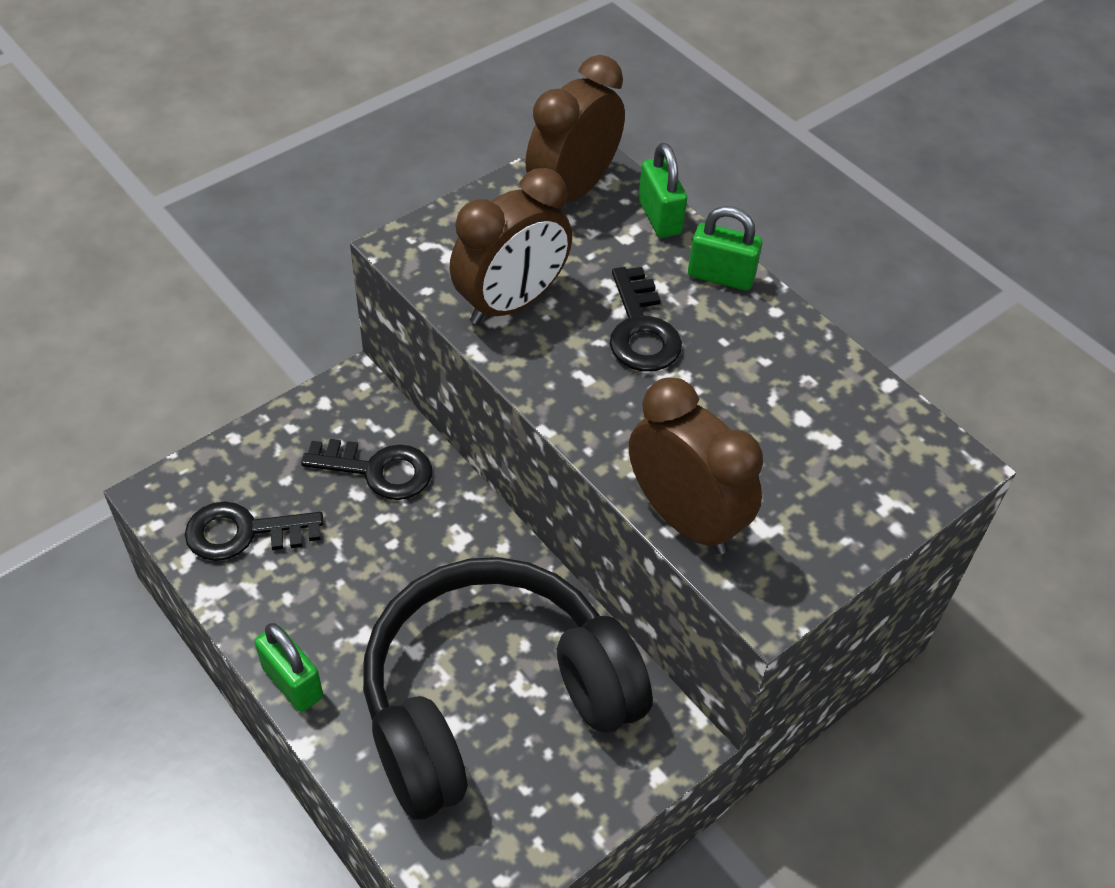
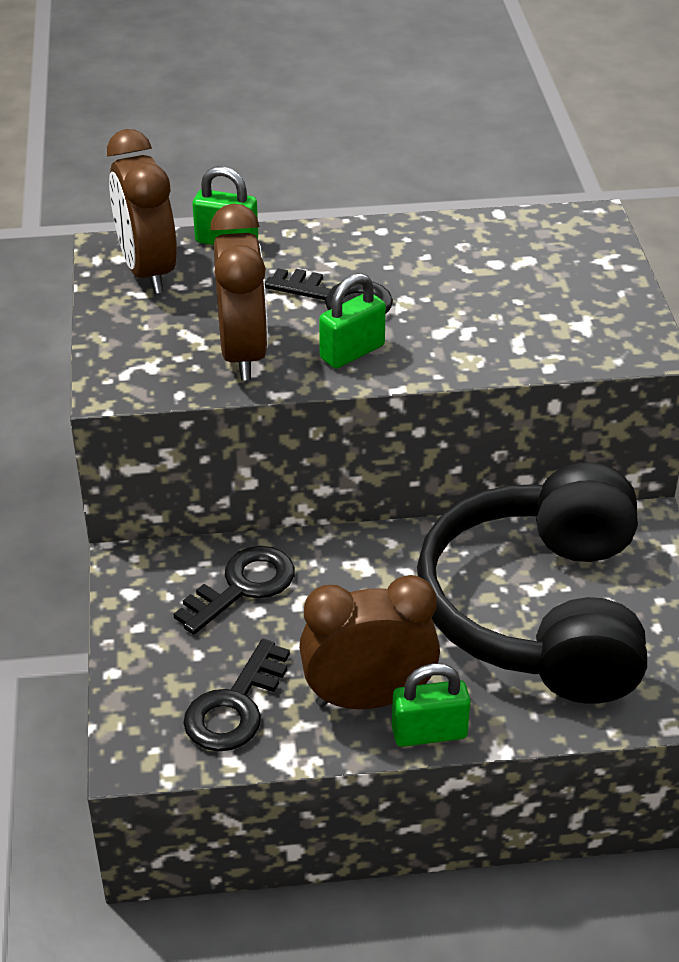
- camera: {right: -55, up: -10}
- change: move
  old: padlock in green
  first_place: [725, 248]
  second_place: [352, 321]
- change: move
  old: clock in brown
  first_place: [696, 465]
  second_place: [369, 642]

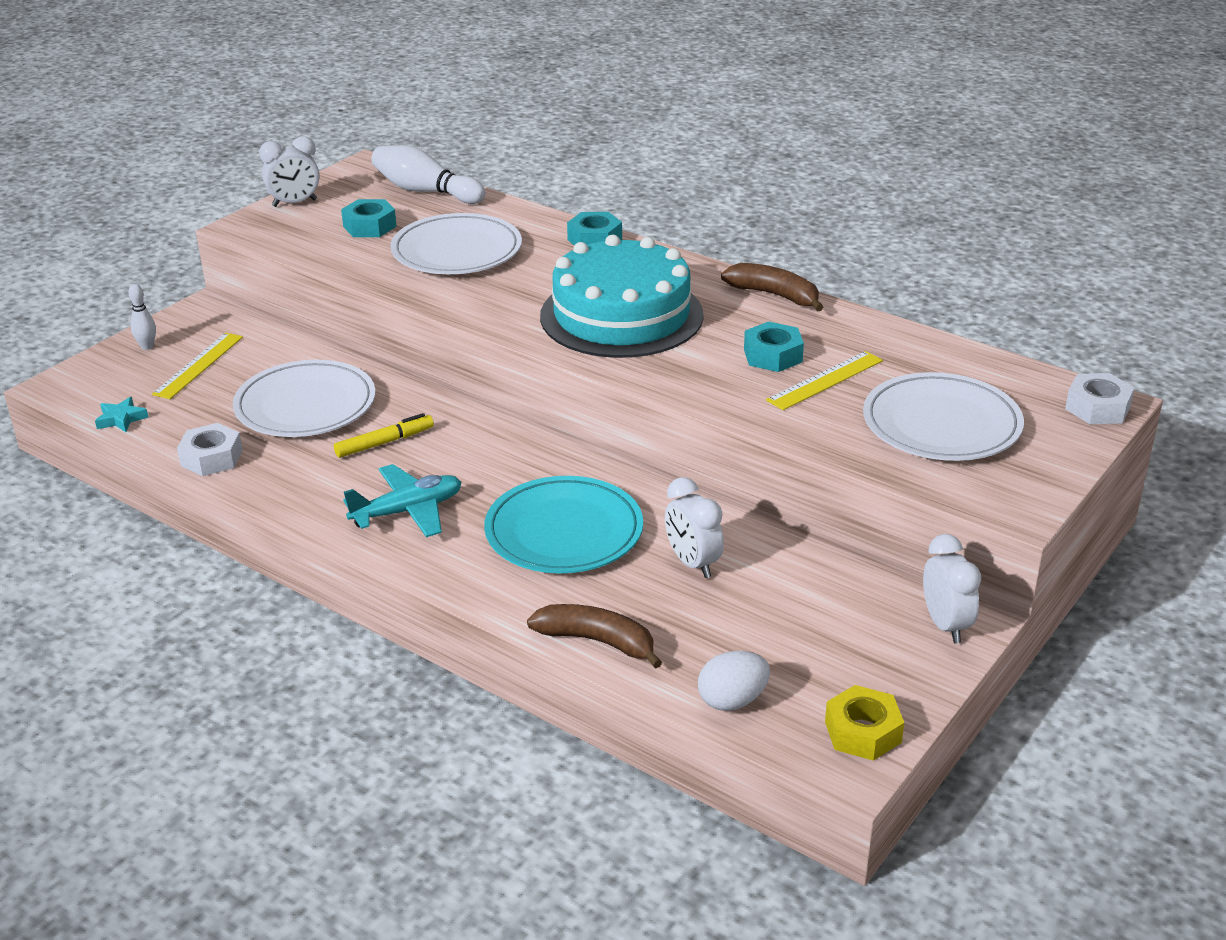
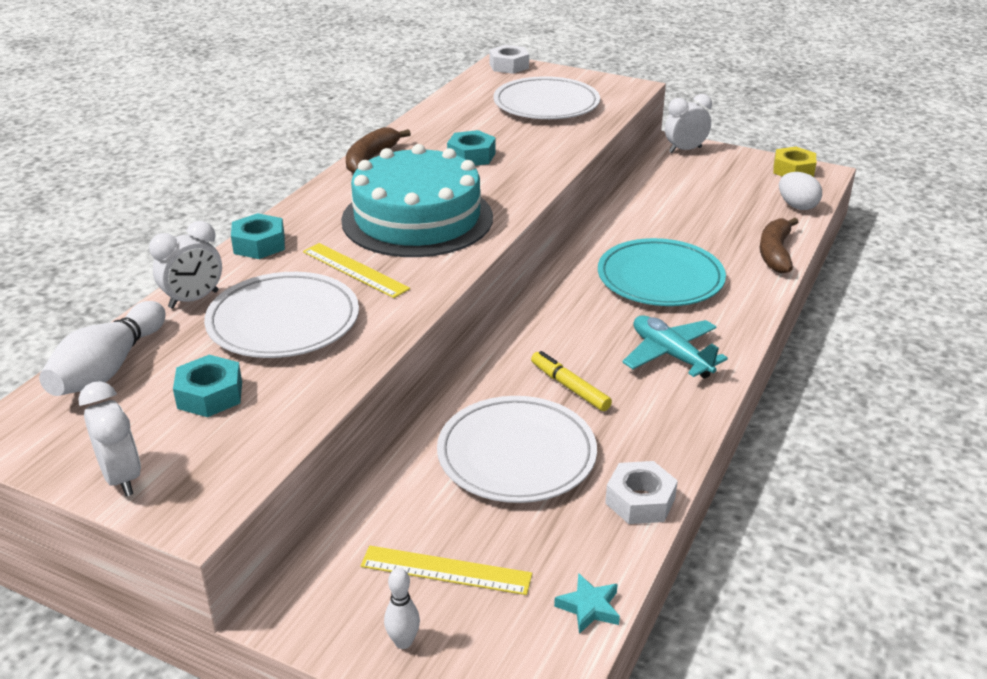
- camera: {right: -100, up: 0}
- change: move
  old: ruler in yellow
  first_place: [824, 380]
  second_place: [356, 270]
- change: move
  old: clock in white
  first_place: [694, 527]
  second_place: [185, 265]

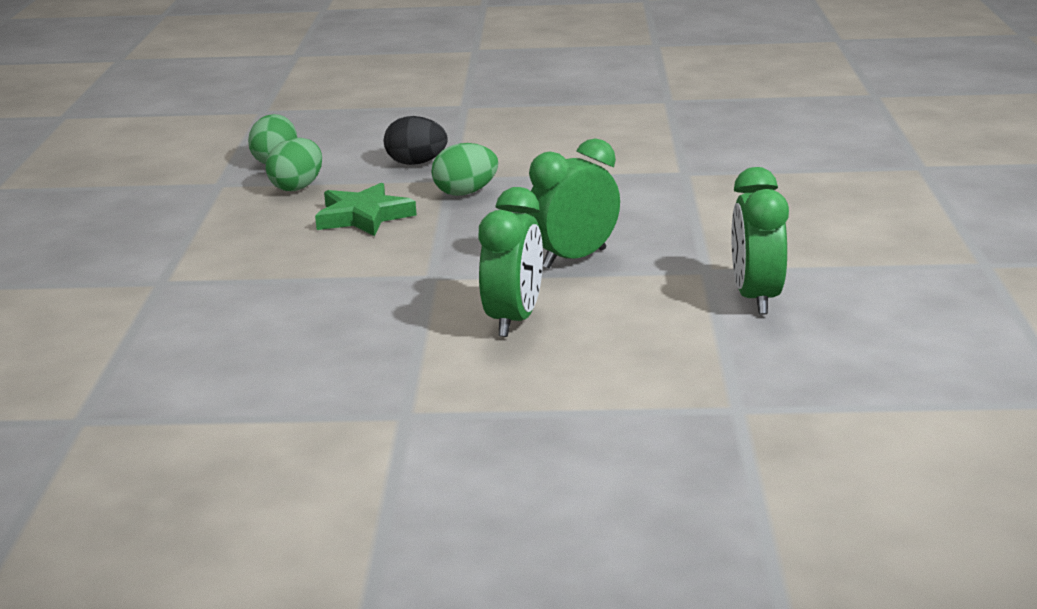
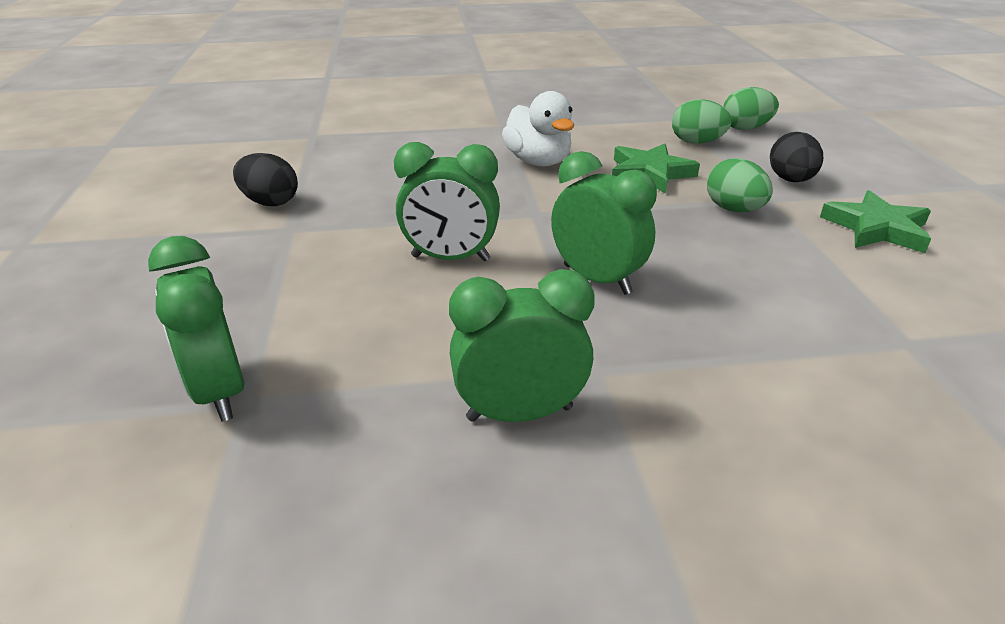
- camera: {right: 80, up: 10}
- change: insert
  new: duck in white
  second_place: [538, 129]
- change: insert
  new: egg in black
  second_place: [265, 179]
- change: insert
  new: star in green
  second_place: [875, 221]
- change: insert
  new: clock in green
  second_place: [196, 329]

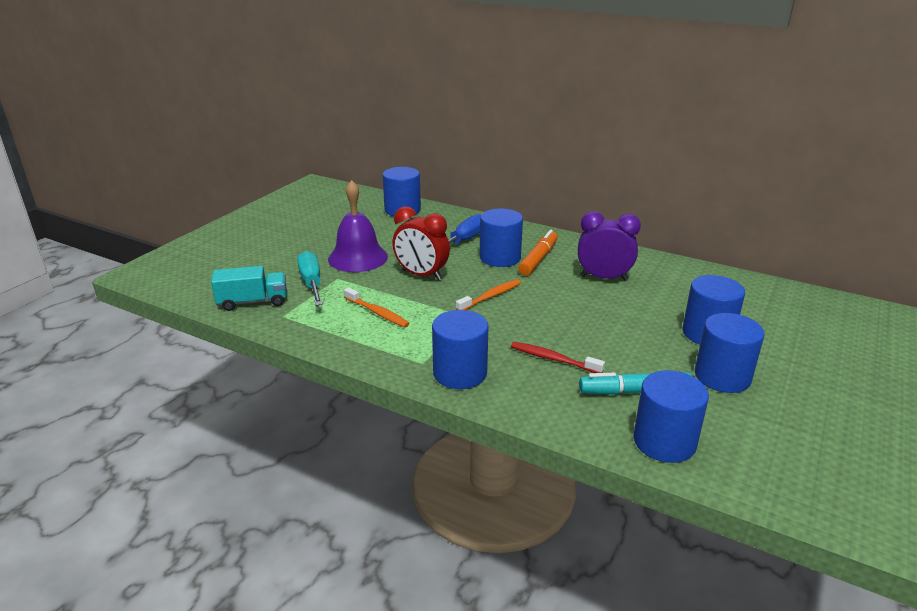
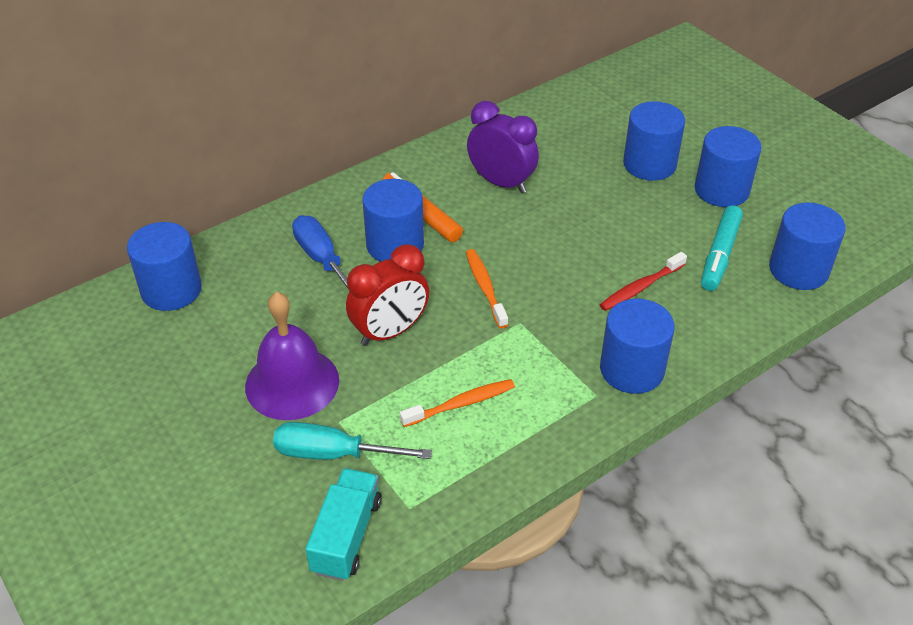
- camera: {right: -65, up: 15}
- change: rotate
  old: clock in purple
  first_place: [609, 245]
  second_place: [503, 147]
  degrees: 90

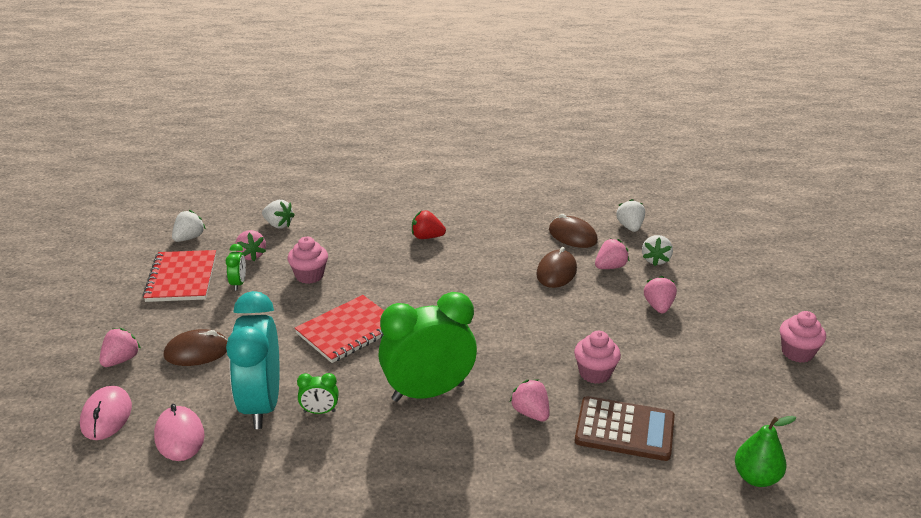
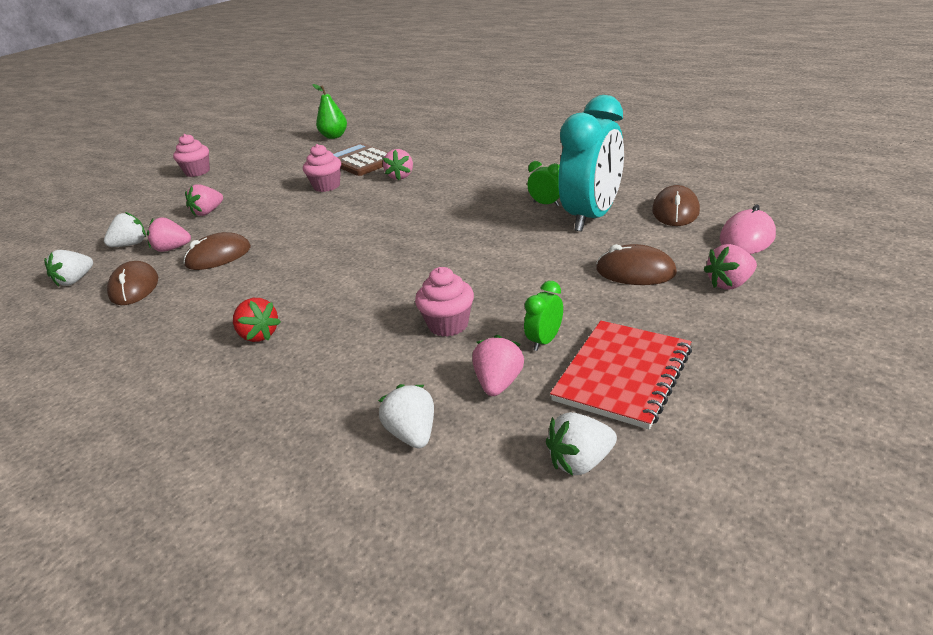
- camera: {right: -140, up: 0}
- change: delete
  old: clock in green
  first_place: [427, 347]
- change: delete
  old: notebook in red
  first_place: [339, 329]
- change: recolor
  old: mouse in pink
  new: mouse in brown
  first_place: [179, 432]
  second_place: [676, 205]

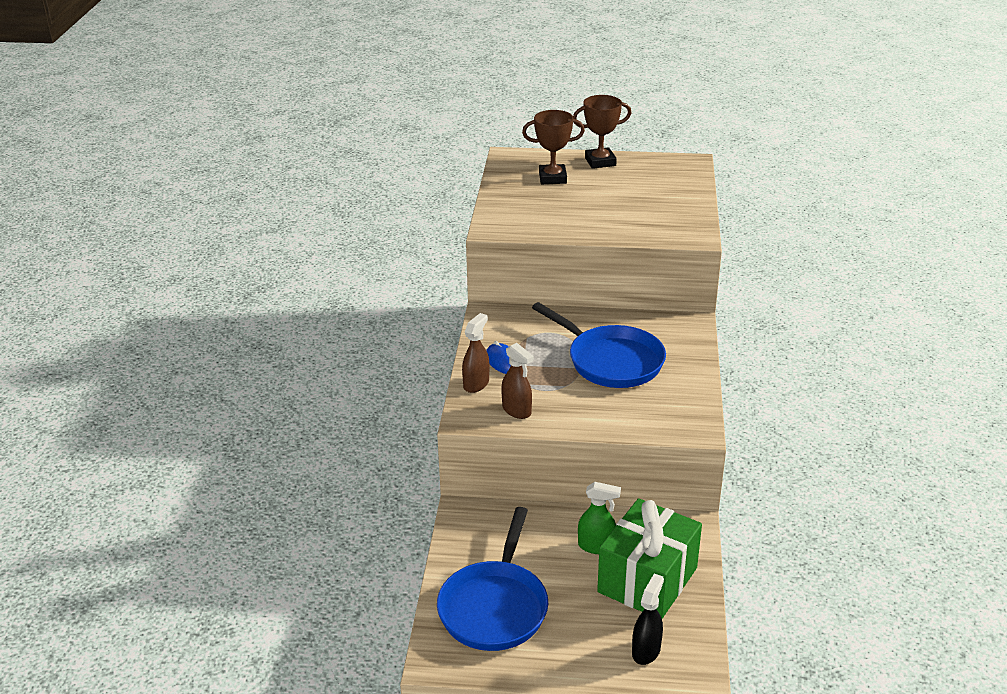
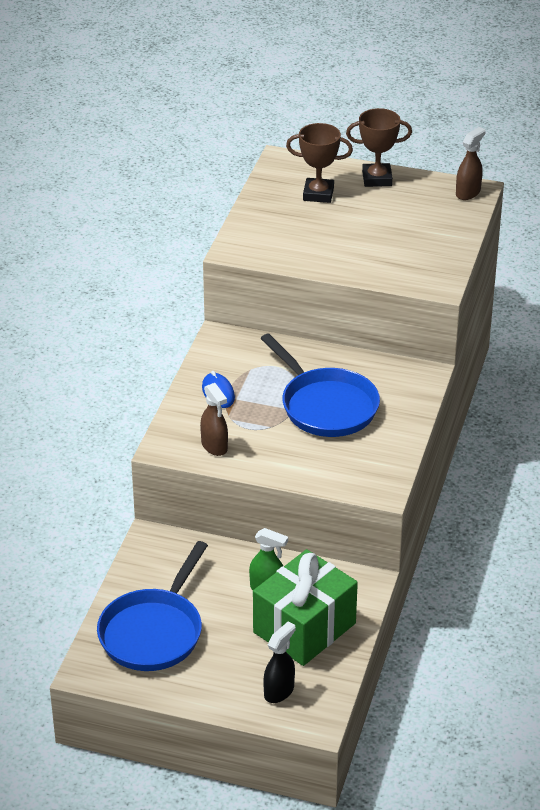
- camera: {right: 10, up: 5}
- change: move
  old: spray bottle in brown
  first_place: [475, 353]
  second_place: [471, 163]

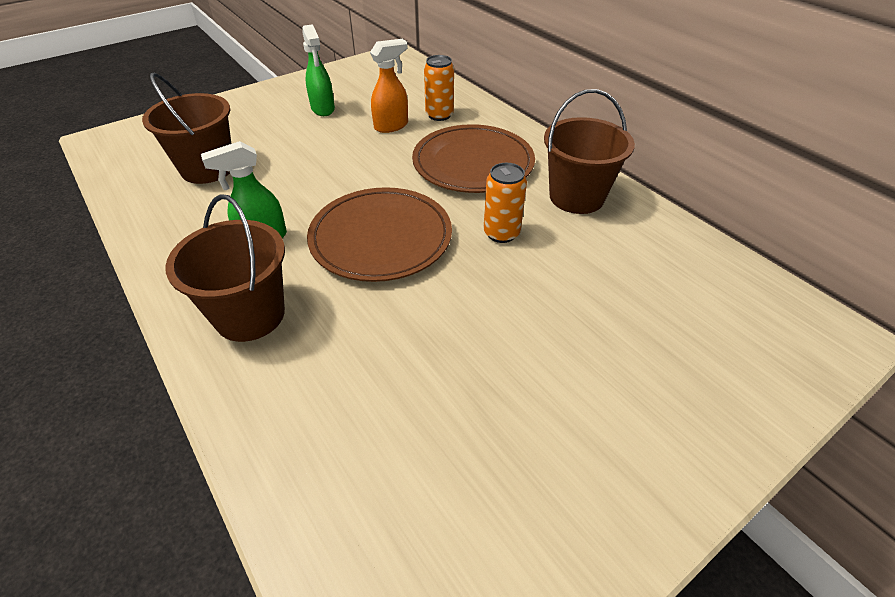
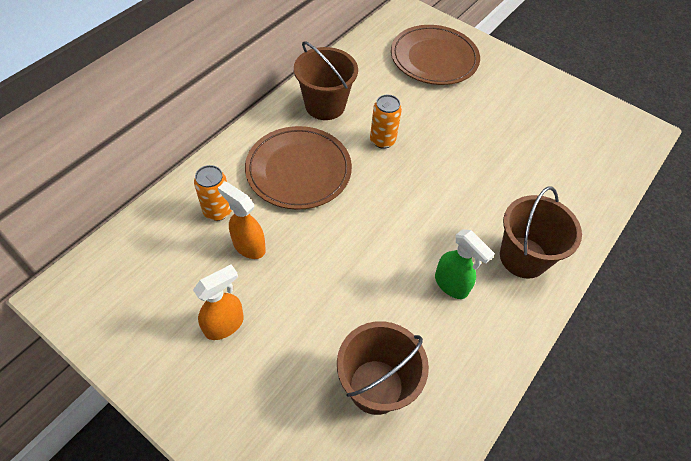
- camera: {right: -110, up: 10}
- change: recolor
  old: spray bottle in green
  new: spray bottle in orange
  first_place: [318, 70]
  second_place: [218, 302]
- change: move
  old: plate in brown
  first_place: [379, 234]
  second_place: [435, 55]

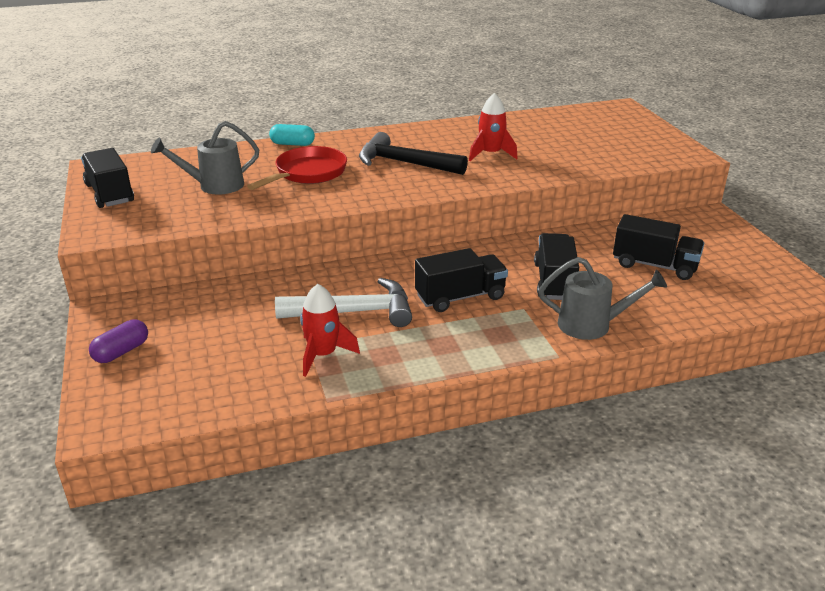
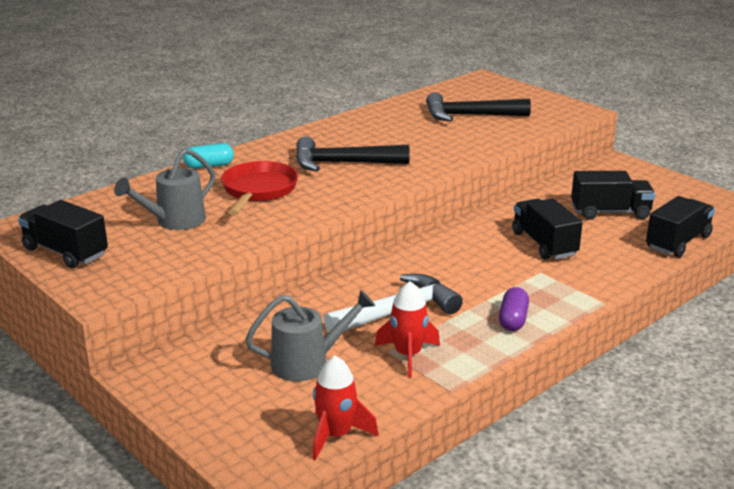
- camera: {right: -25, up: -5}
- change: move
  old: rocket in red
  first_place: [493, 127]
  second_place: [345, 408]
- change: move
  old: truck in black
  first_place: [461, 280]
  second_place: [680, 226]
- change: move
  old: watering can in grey
  first_place: [603, 298]
  second_place: [310, 335]
- change: move
  old: capsule in purple
  first_place: [118, 341]
  second_place: [514, 309]
- change: insert
  new: hammer in black
  second_place: [478, 107]

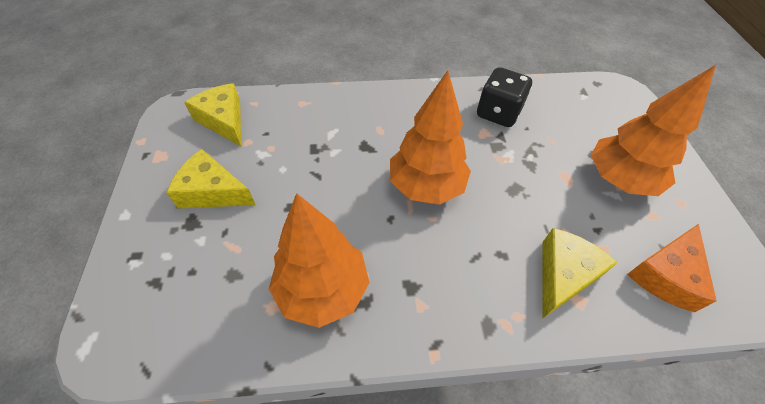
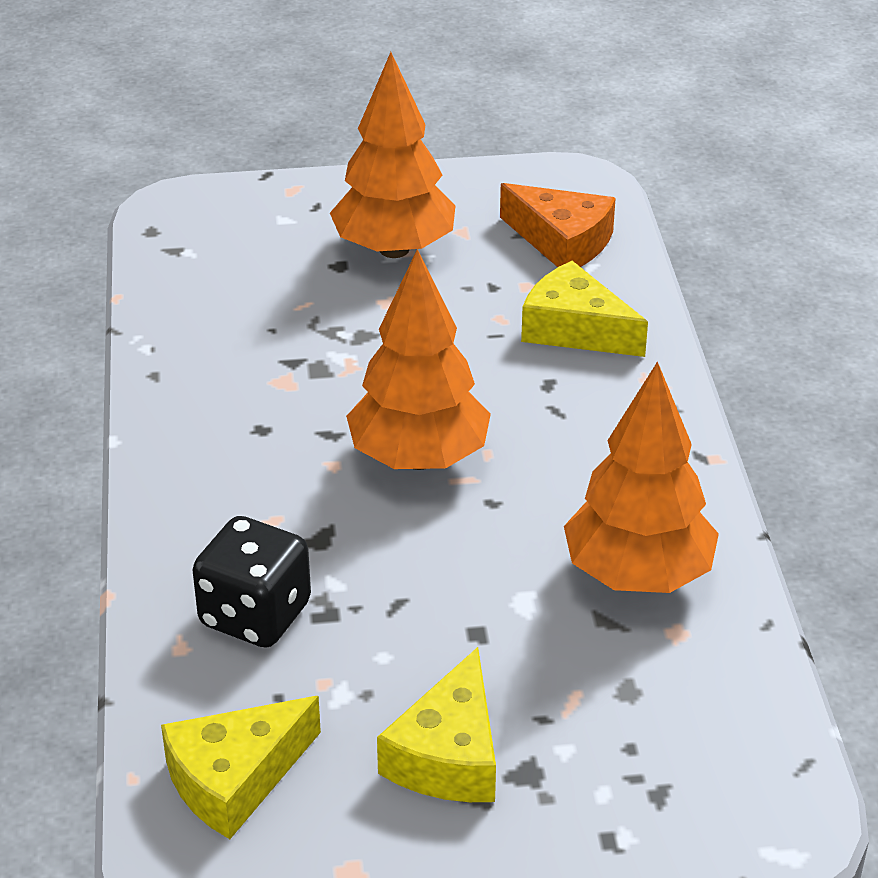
- camera: {right: -90, up: -15}
- change: move
  old: dice in black
  first_place: [504, 97]
  second_place: [252, 582]

